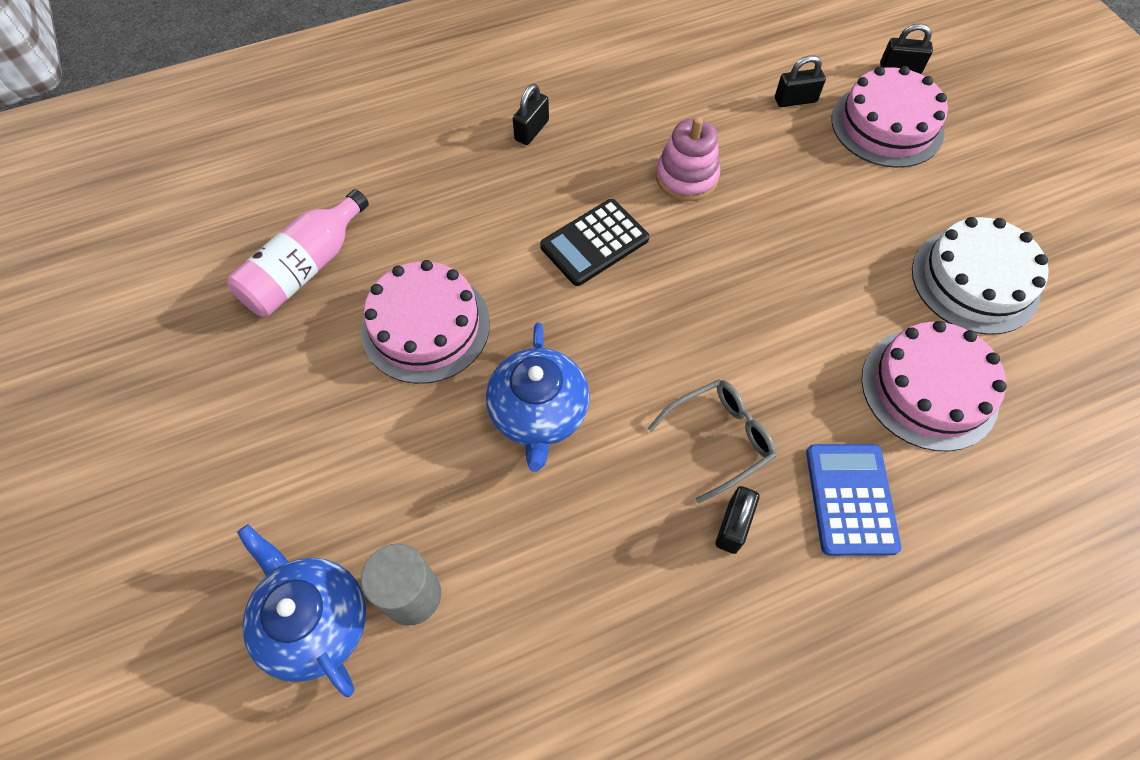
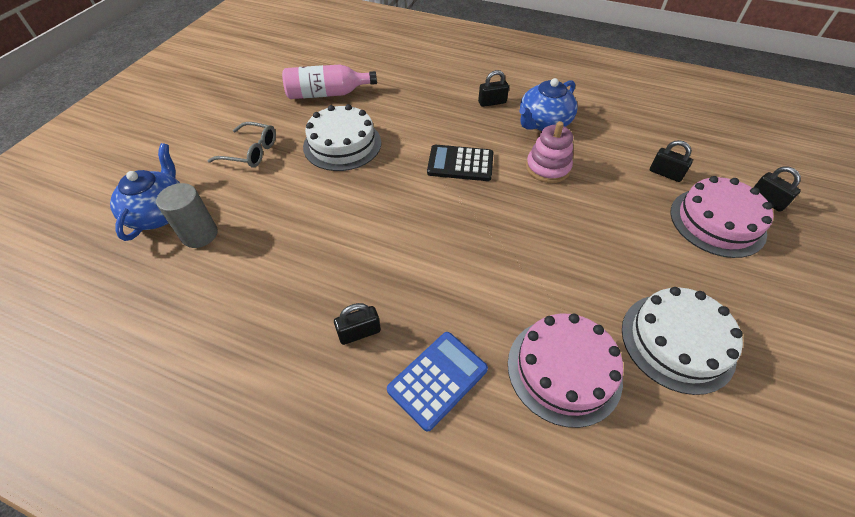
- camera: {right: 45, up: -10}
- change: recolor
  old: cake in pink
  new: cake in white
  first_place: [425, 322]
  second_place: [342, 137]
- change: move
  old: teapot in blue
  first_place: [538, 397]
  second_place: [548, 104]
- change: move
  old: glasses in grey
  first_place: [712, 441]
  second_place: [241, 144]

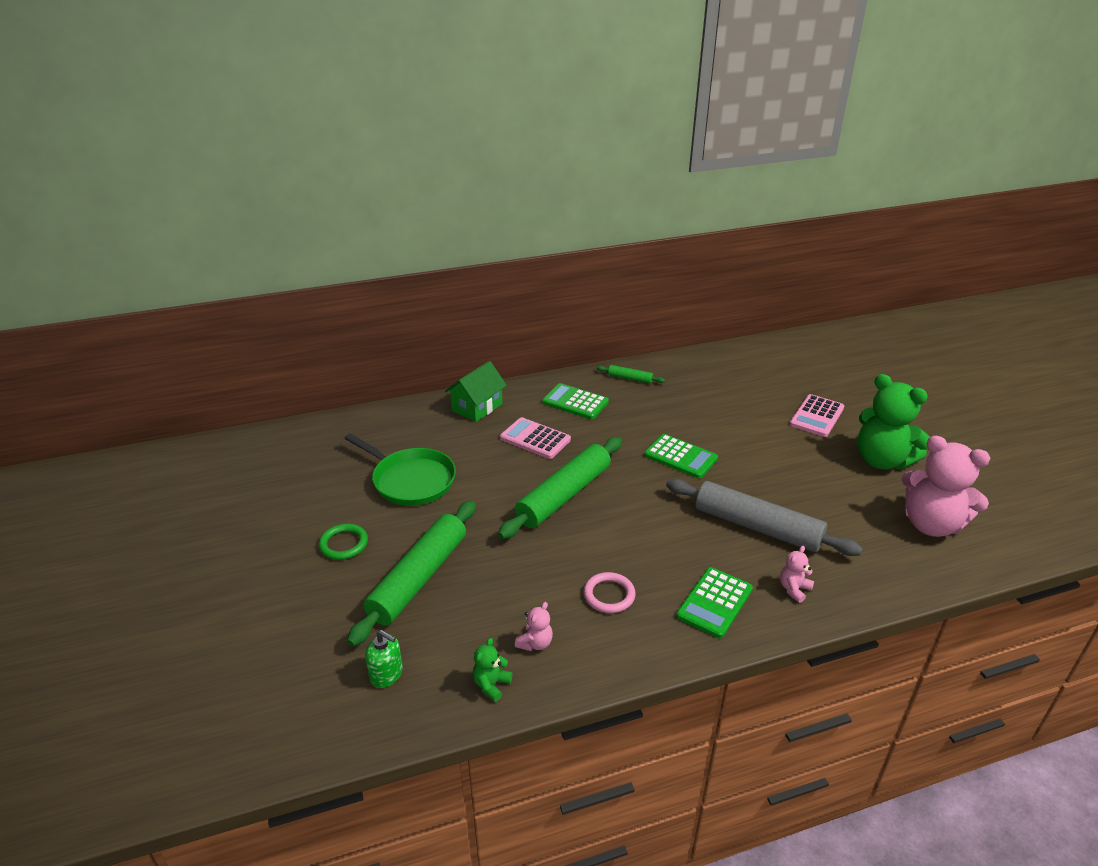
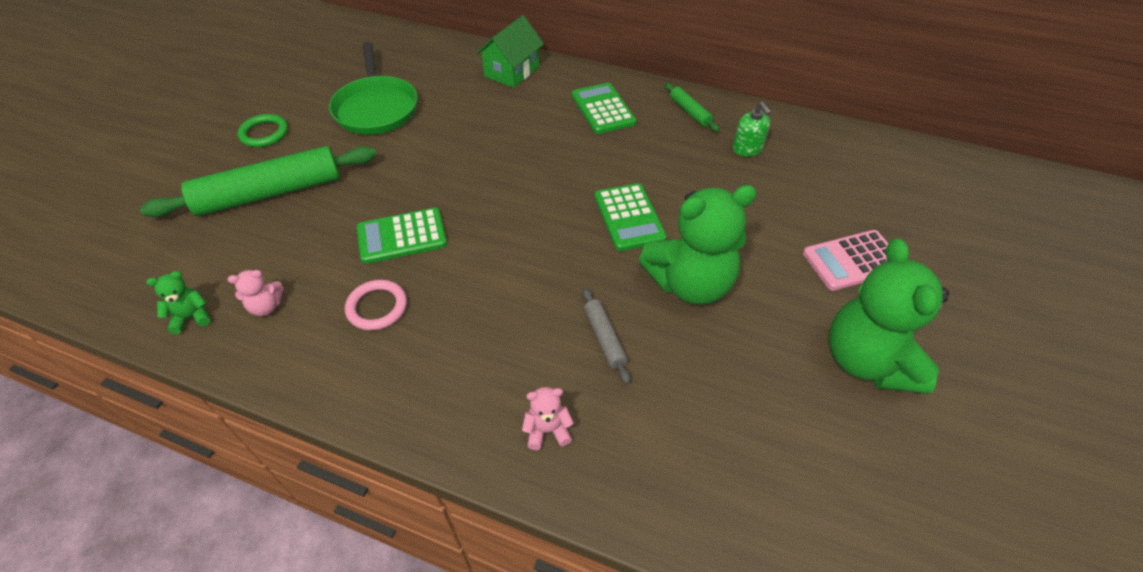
- camera: {right: 40, up: 15}
- change: rotate
  old: house in green
  first_place: [476, 391]
  second_place: [510, 51]
  degrees: -45
- change: delete
  old: calculator in pink
  first_place: [535, 438]
- change: delete
  old: teddy bear in pink
  first_place: [946, 486]
- change: delete
  old: rolling pin in green
  first_place: [560, 488]
- change: resize
  old: rolling pin in grey
  first_place: [764, 517]
  second_place: [606, 336]
  factor: 0.45
- change: move
  old: calculator in green
  first_place: [714, 602]
  second_place: [402, 236]
- change: move
  old: soap dispenser in green
  first_place: [384, 659]
  second_place: [752, 129]
- change: insert
  new: teddy bear in green
  second_place: [698, 245]

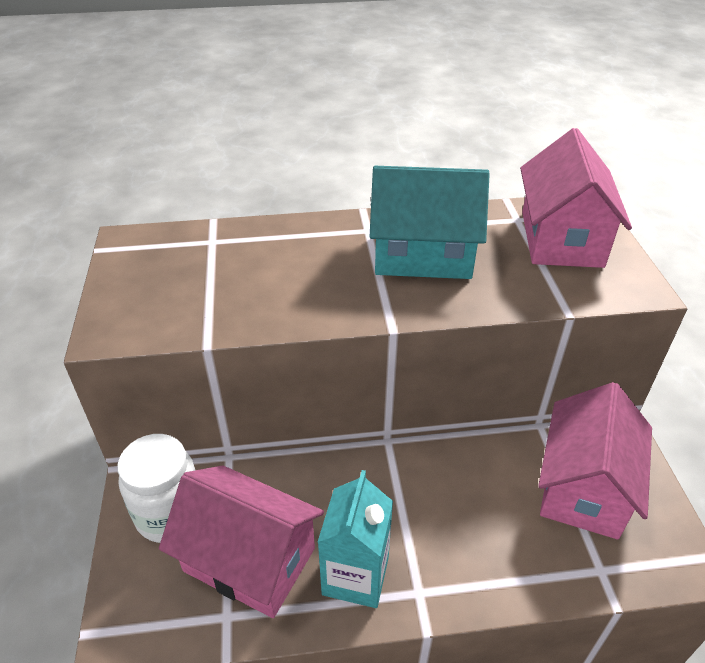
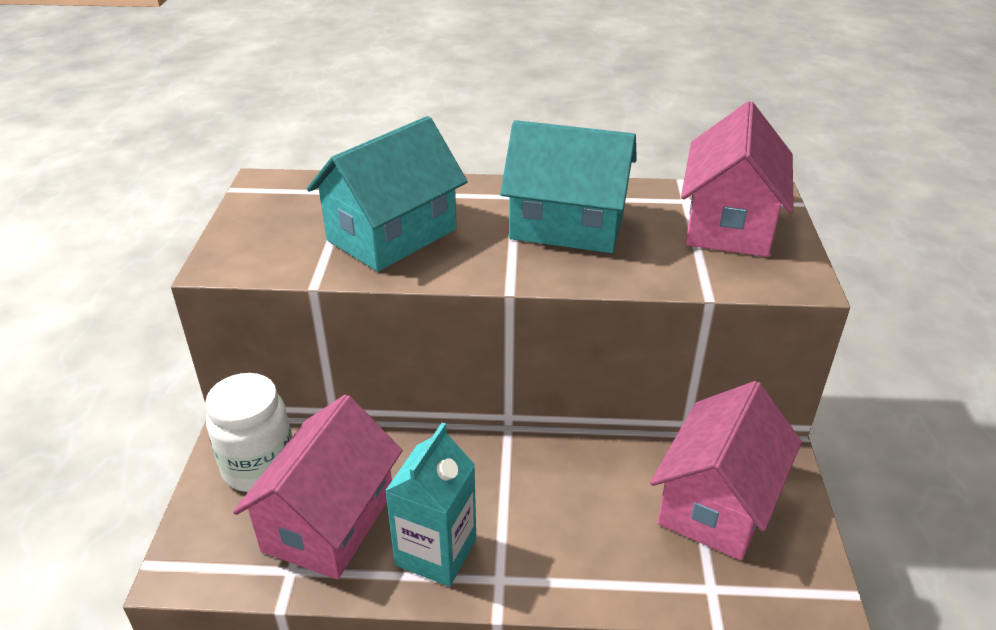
- camera: {right: 10, up: -5}
- change: rotate
  old: house in pink
  first_place: [241, 541]
  second_place: [318, 487]
  degrees: 75
- change: insert
  new: house in turquoise
  second_place: [387, 194]

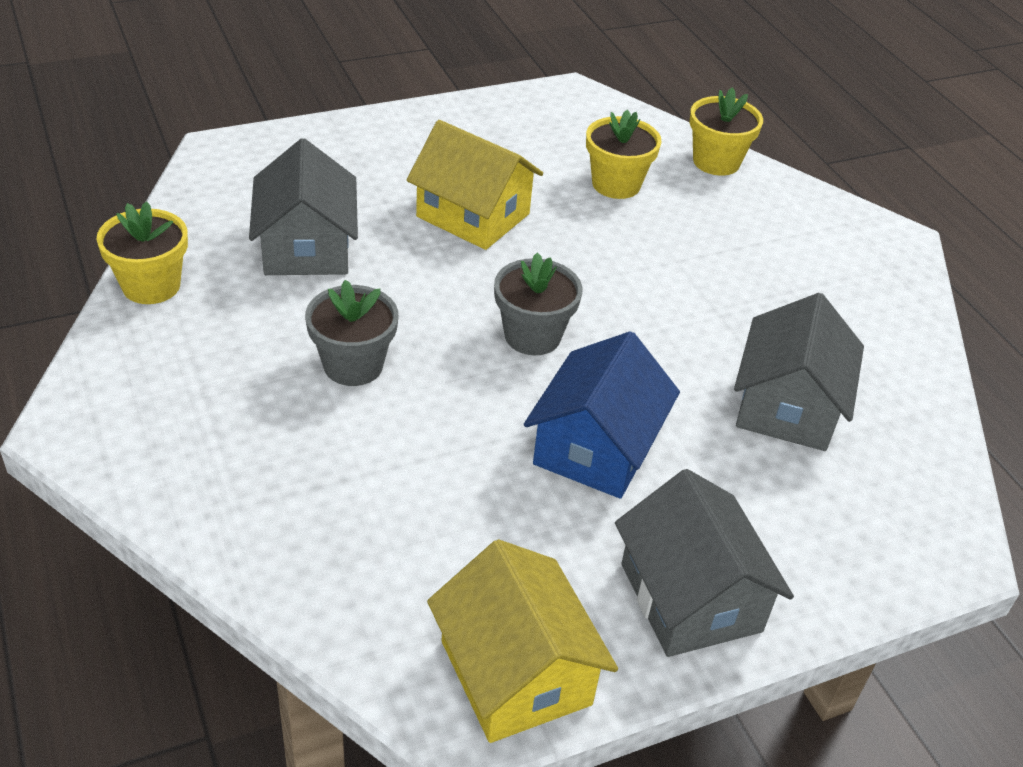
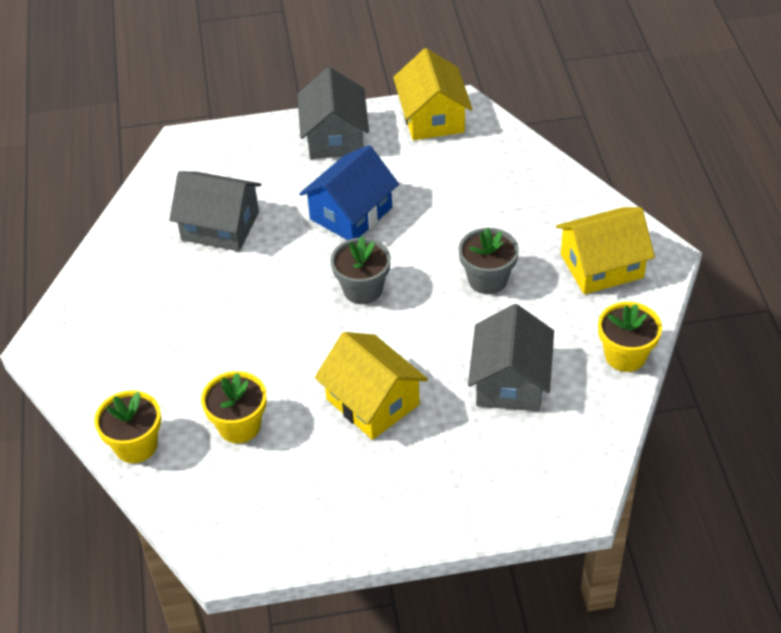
- camera: {right: -160, up: 5}
- change: rotate
  old: house in grey
  first_place: [799, 372]
  second_place: [215, 211]
  degrees: 75
- change: insert
  new: house in yellow
  second_place: [605, 250]

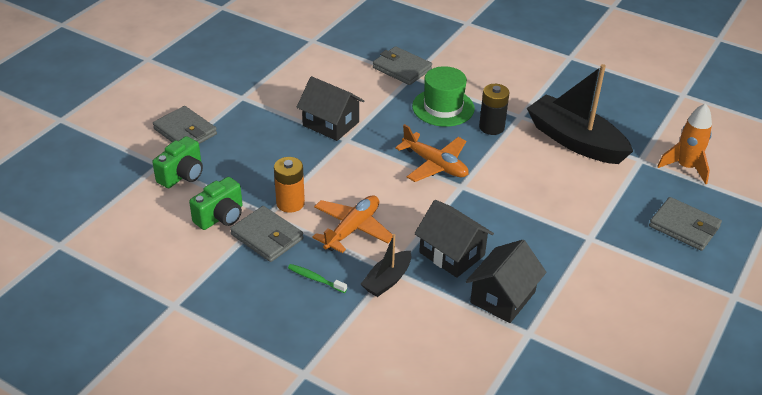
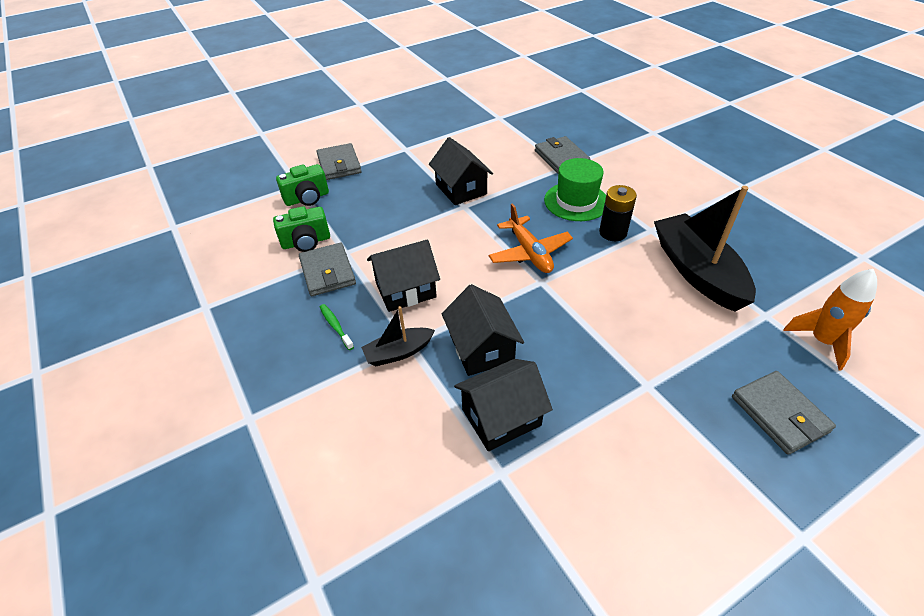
- camera: {right: 30, up: 5}
- change: delete
  old: battery in orange
  first_place: [289, 185]
- change: replace
  old: plane in orange
  new: house in black
  first_place: [352, 224]
  second_place: [403, 275]

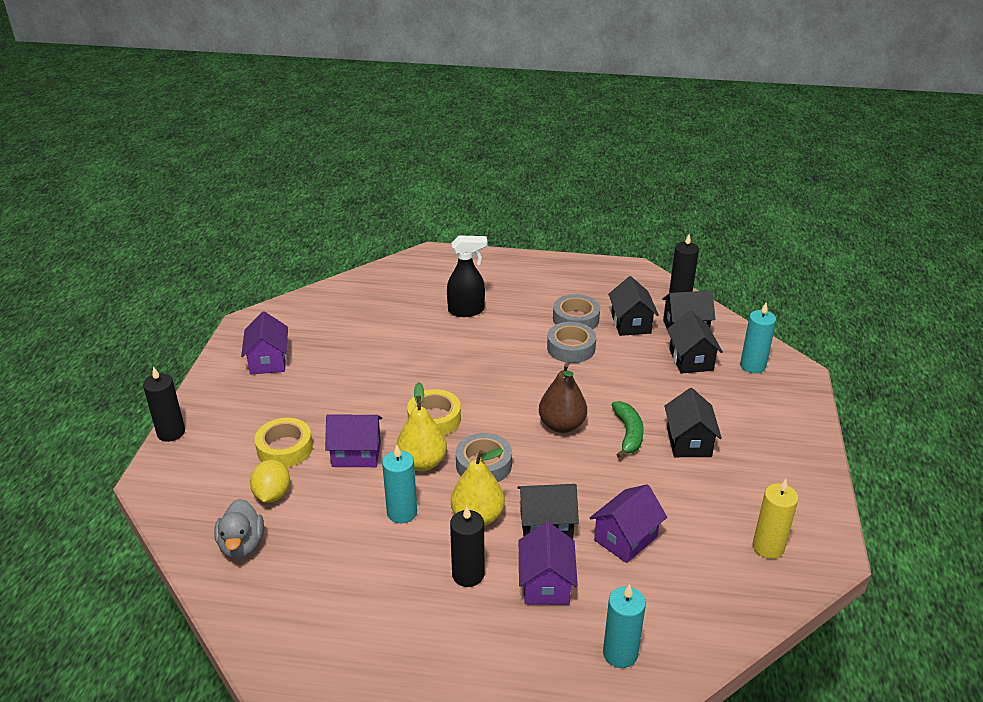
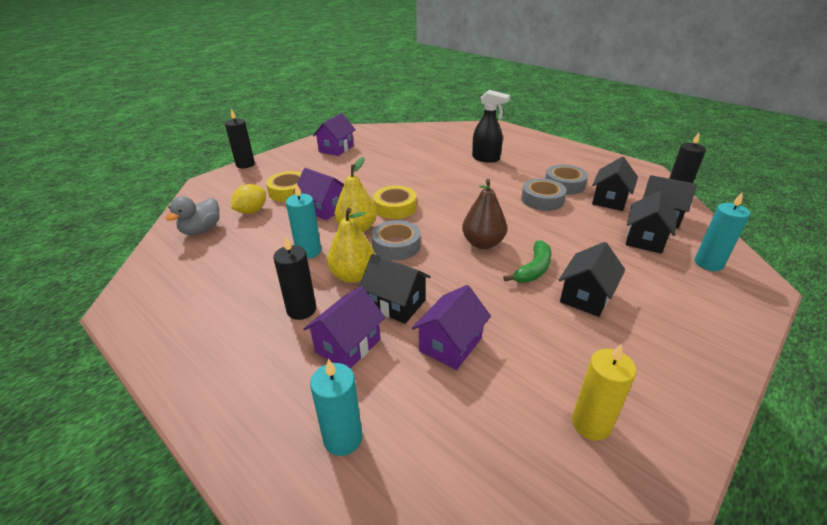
- camera: {right: 35, up: 0}
- change: rotate
  old: house in purple
  first_place: [628, 523]
  second_place: [451, 327]
  degrees: -45

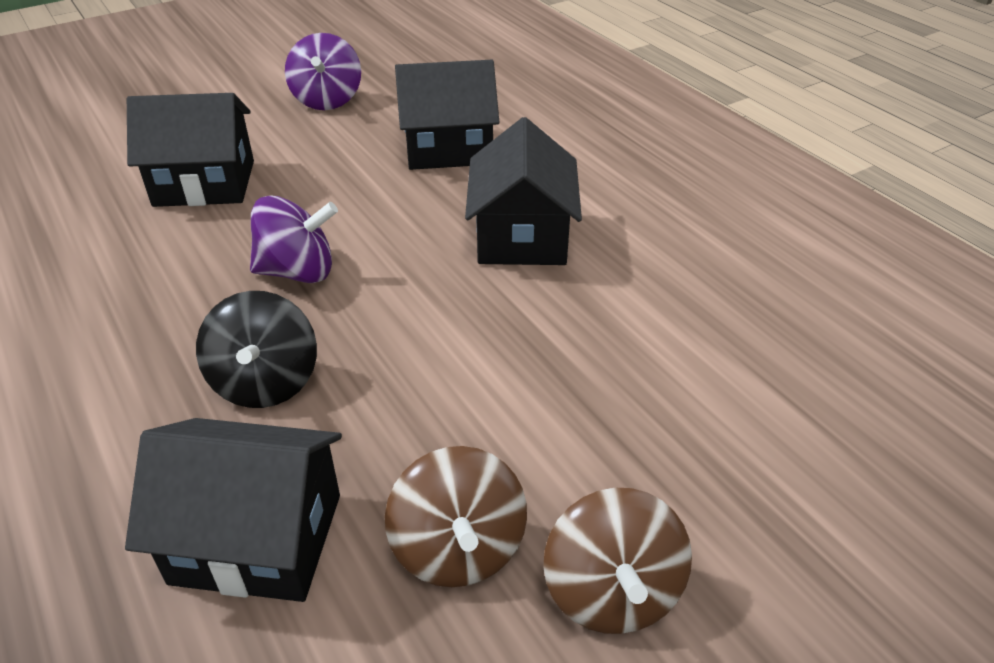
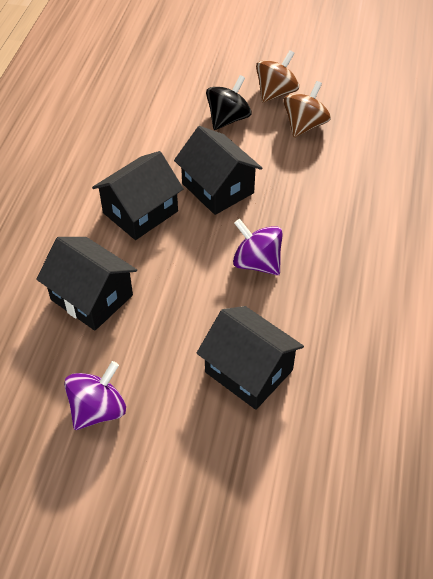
- camera: {right: -135, up: 10}
- change: move
  old: spinning top in black
  first_place: [256, 349]
  second_place: [228, 102]
- change: move
  old: house in black
  first_place: [233, 510]
  second_place: [218, 170]

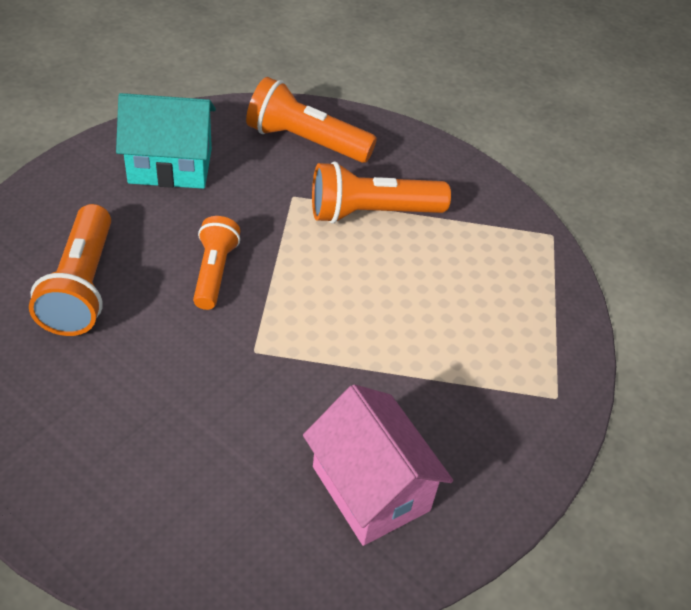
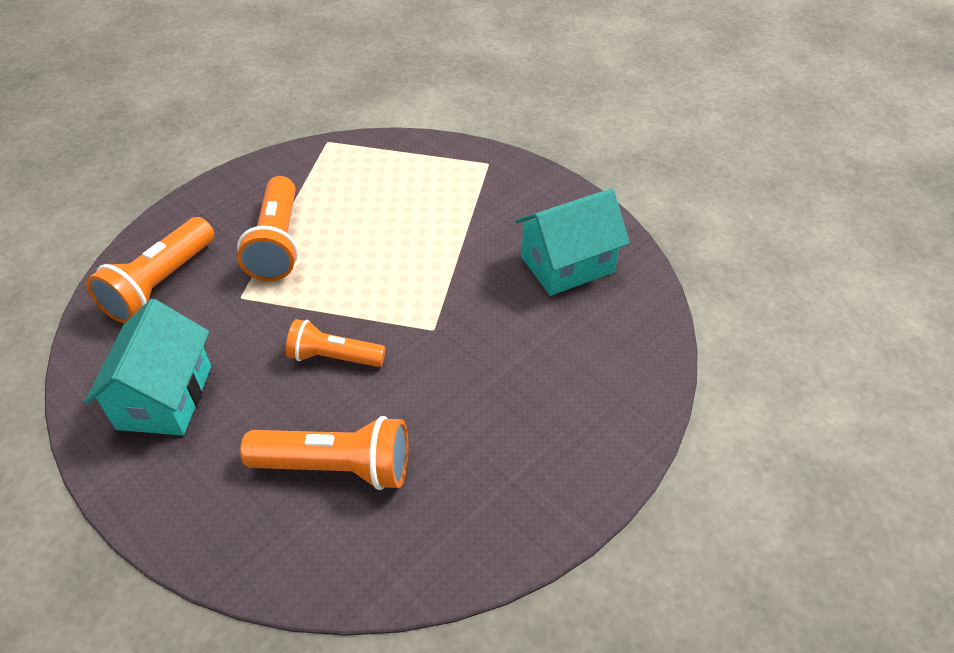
- camera: {right: -80, up: 0}
- change: recolor
  old: house in pink
  new: house in turquoise
  first_place: [378, 465]
  second_place: [572, 242]

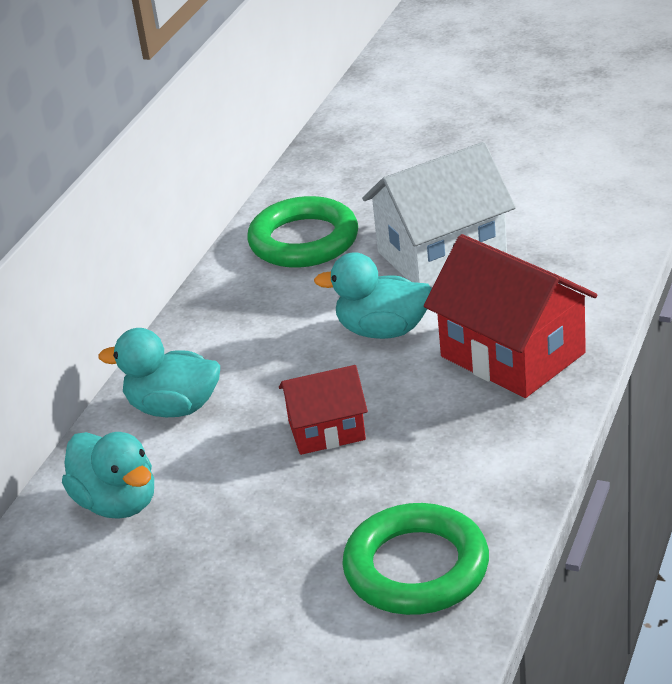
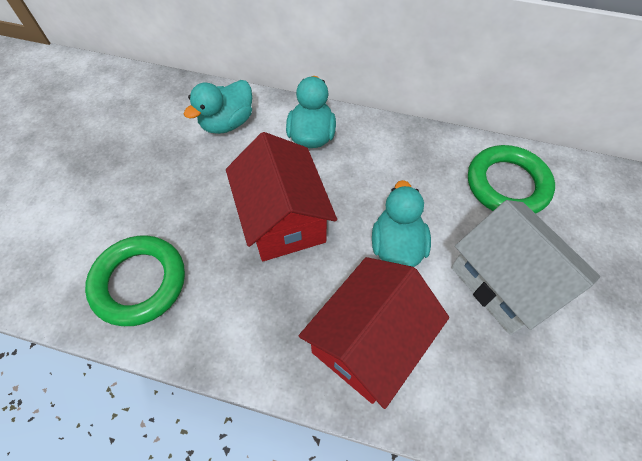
- camera: {right: 80, up: 25}
- change: resize
  old: house in red
  first_place: [323, 410]
  second_place: [281, 196]
  factor: 1.73

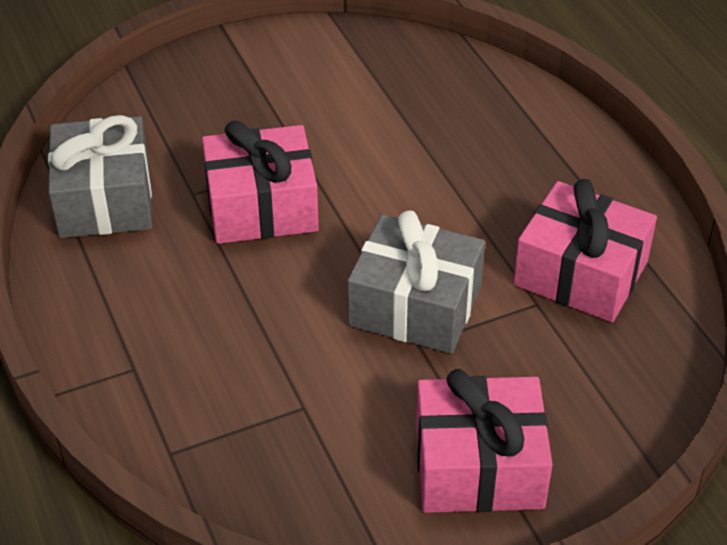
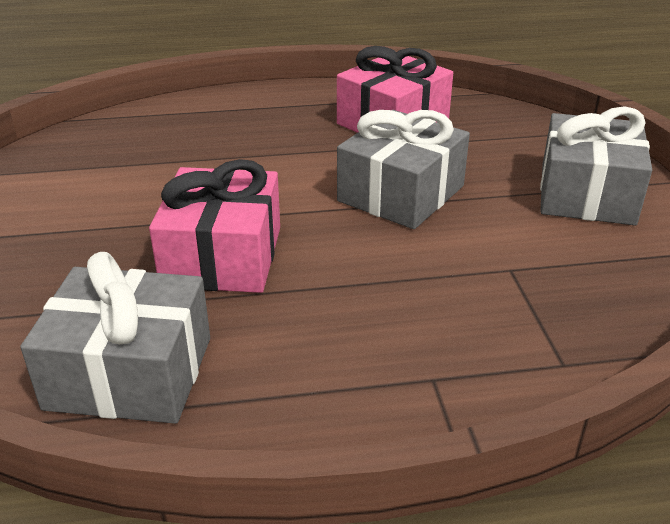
- camera: {right: -75, up: -10}
- change: recolor
  old: gift in pink
  new: gift in grey
  first_place: [484, 441]
  second_place: [596, 165]

